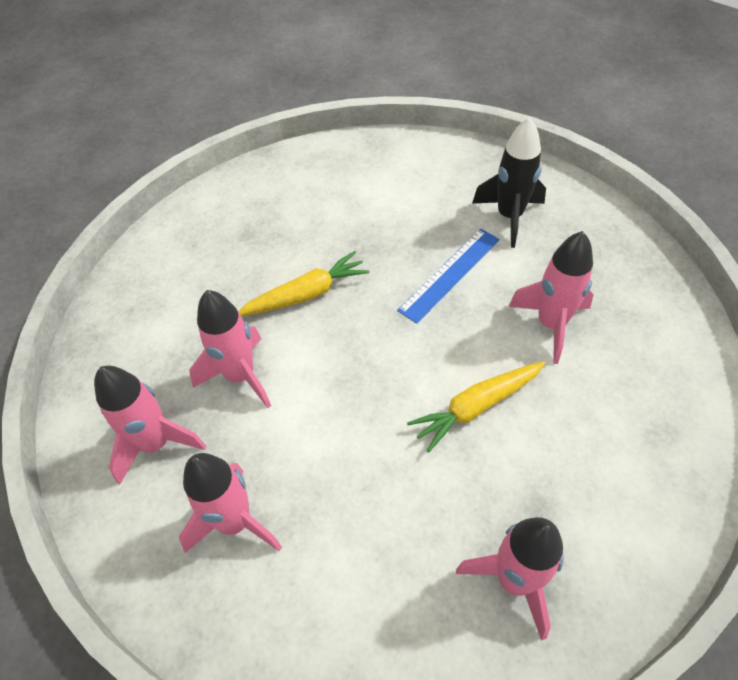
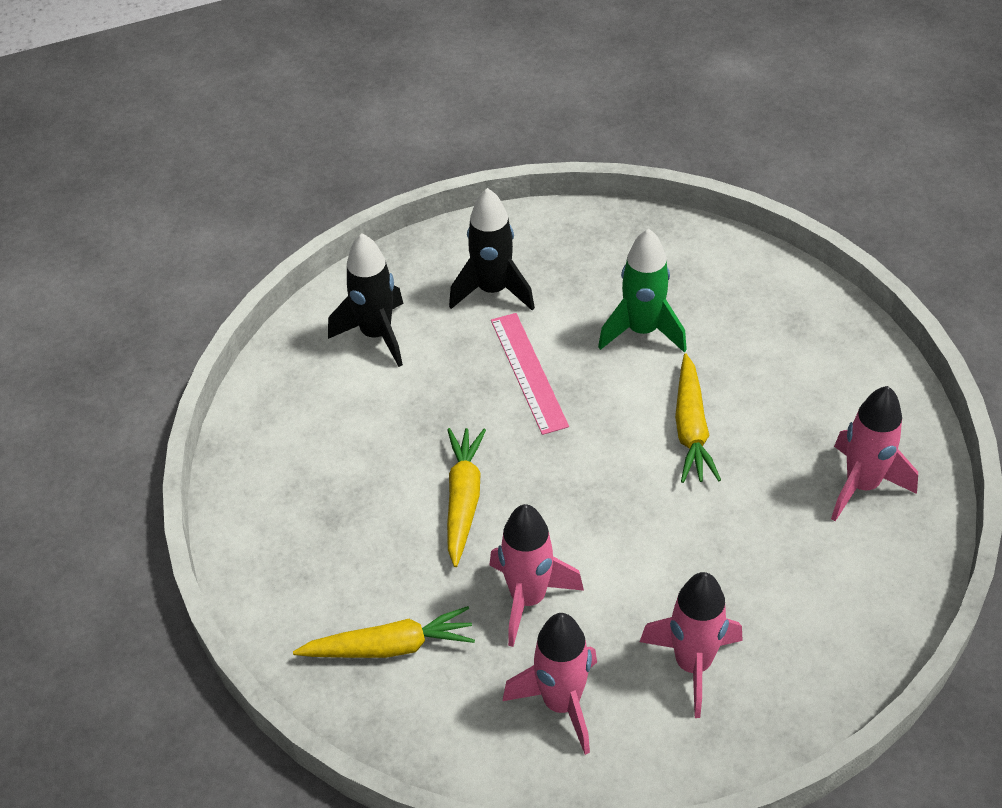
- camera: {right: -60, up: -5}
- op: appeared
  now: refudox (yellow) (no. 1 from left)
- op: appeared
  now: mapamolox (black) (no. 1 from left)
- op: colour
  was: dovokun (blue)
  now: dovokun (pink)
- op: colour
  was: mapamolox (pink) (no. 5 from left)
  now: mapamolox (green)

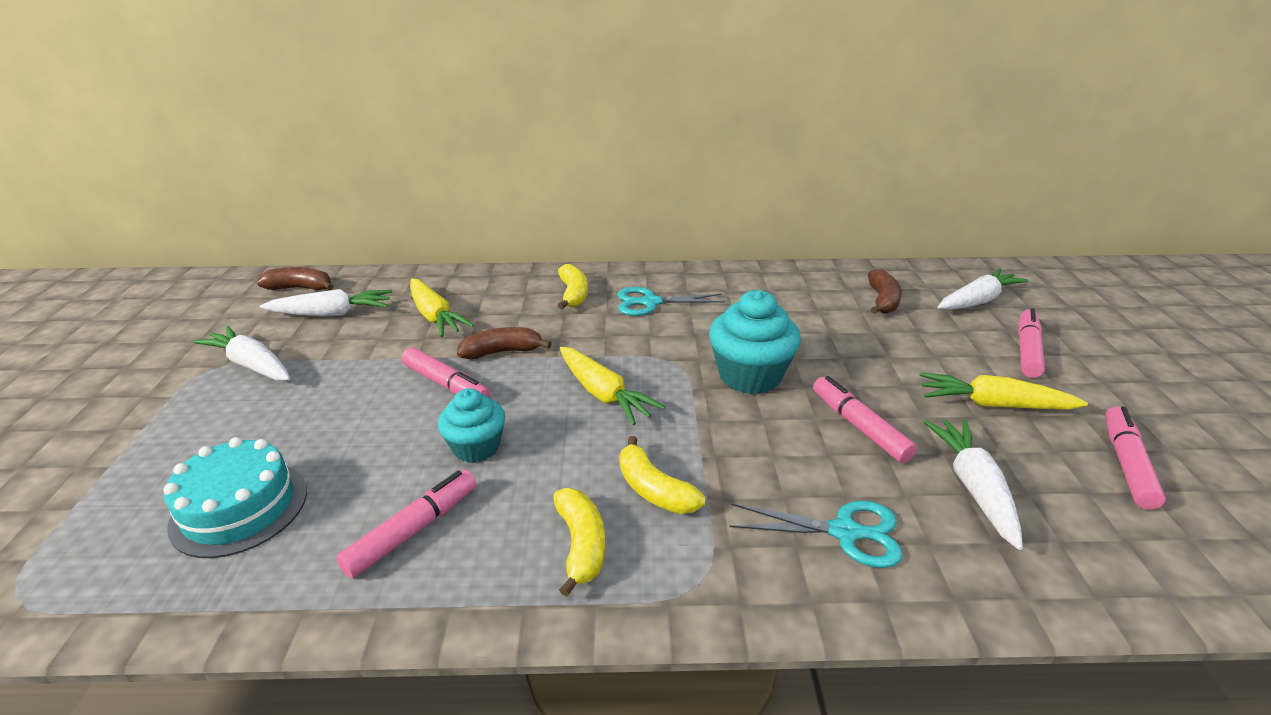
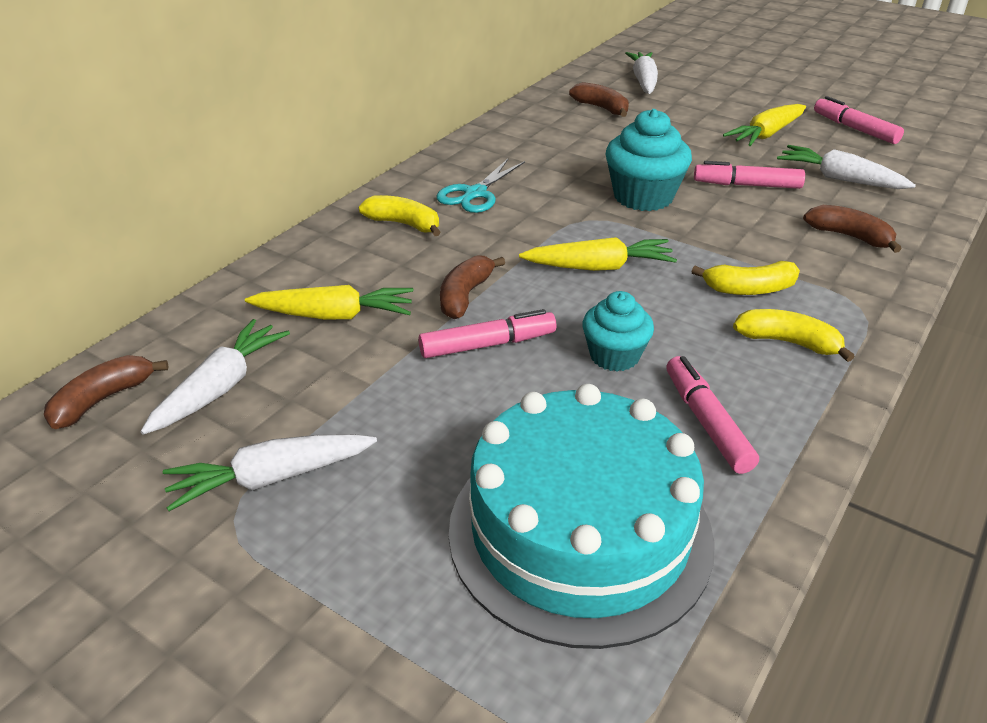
- camera: {right: -55, up: 5}
- op: missing
  was: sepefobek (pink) (no. 4 from left)
- op: exchanged
  was: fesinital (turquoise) (no. 2 from left)
  now: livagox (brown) (no. 4 from left)
- op: size
  was: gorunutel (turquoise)
  ratio: 1.72

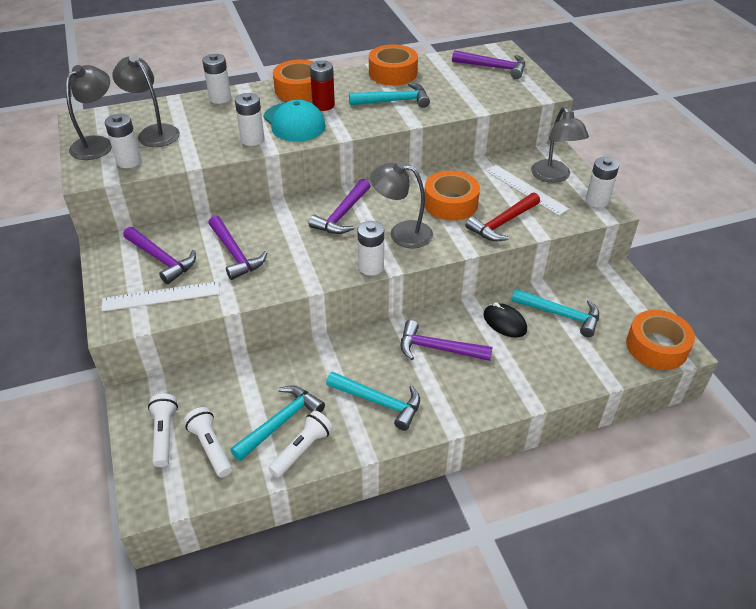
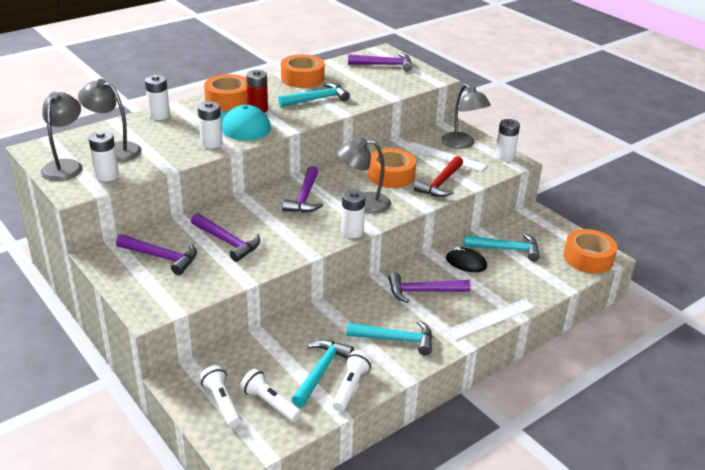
- camera: {right: -20, up: -10}
- op: relocated
  was: dovokun (white) (no. 1 from left in the first image)
  now: dovokun (white) (no. 2 from left)

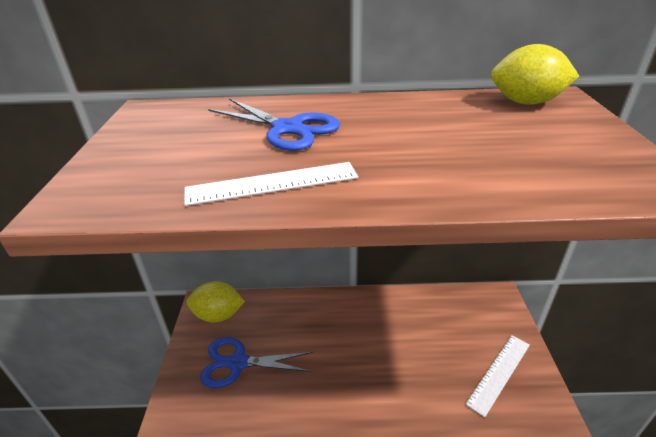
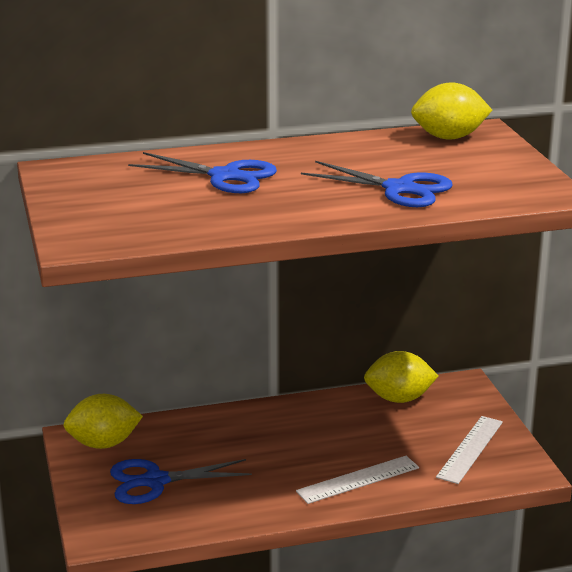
- camera: {right: -15, up: -10}
- op: appeared
  now: fesinital (blue) (no. 3 from left)
- op: appeared
  now: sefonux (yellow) (no. 2 from left)
- op: relocated
  was: dovokun (white) (no. 1 from left)

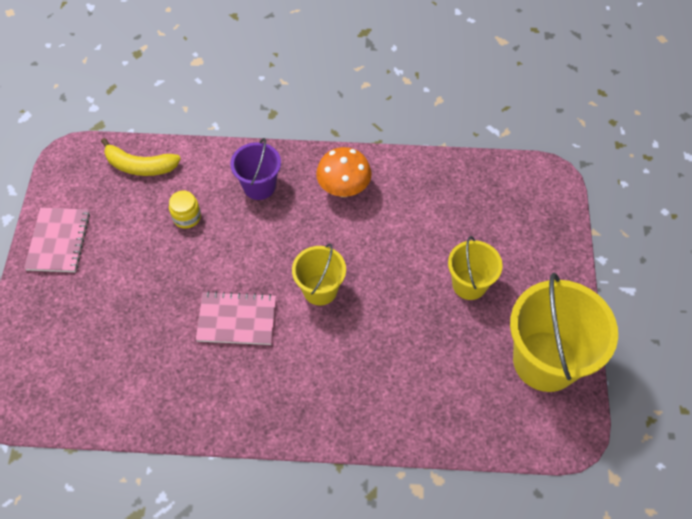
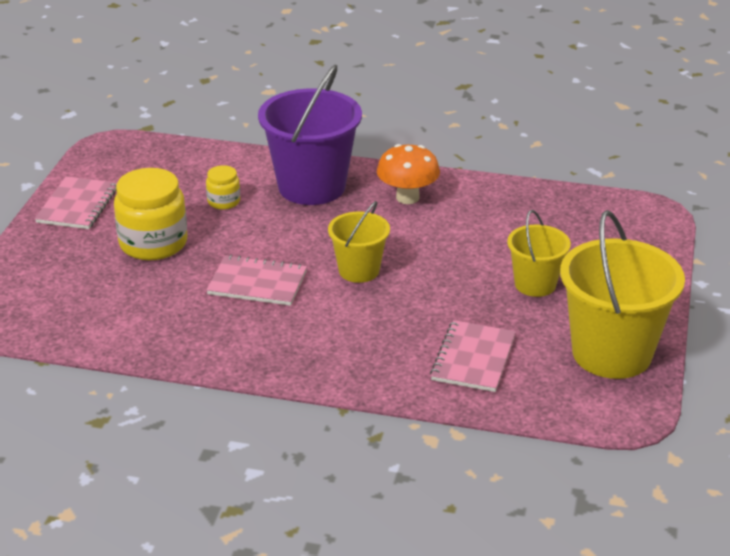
- camera: {right: 10, up: -25}
- op: missing
  was: livagox (yellow)
- op: appeared
  now: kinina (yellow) (no. 1 from left)
- op: appeared
  now: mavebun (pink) (no. 3 from left)
- op: size
  was: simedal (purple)
  ratio: 1.8

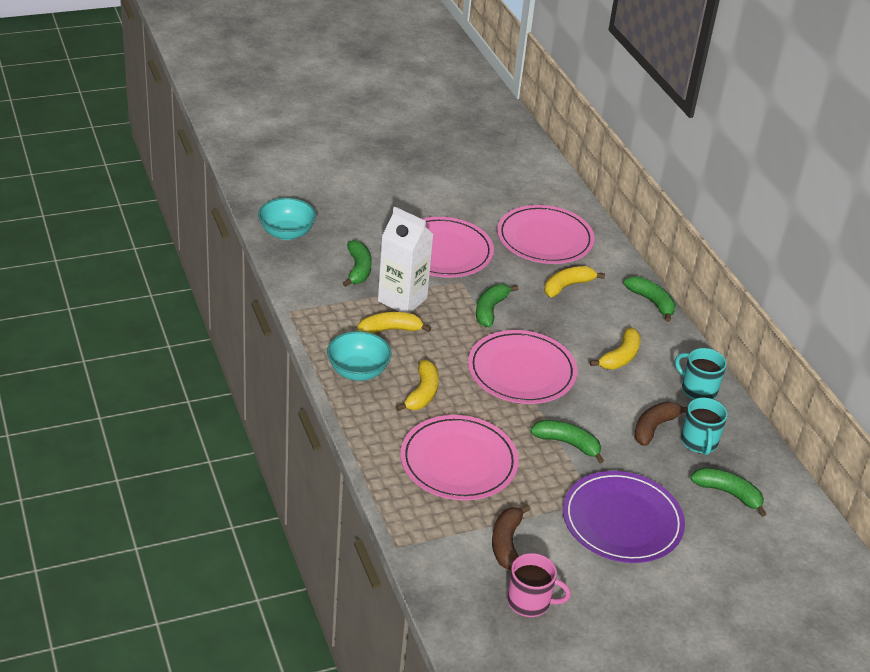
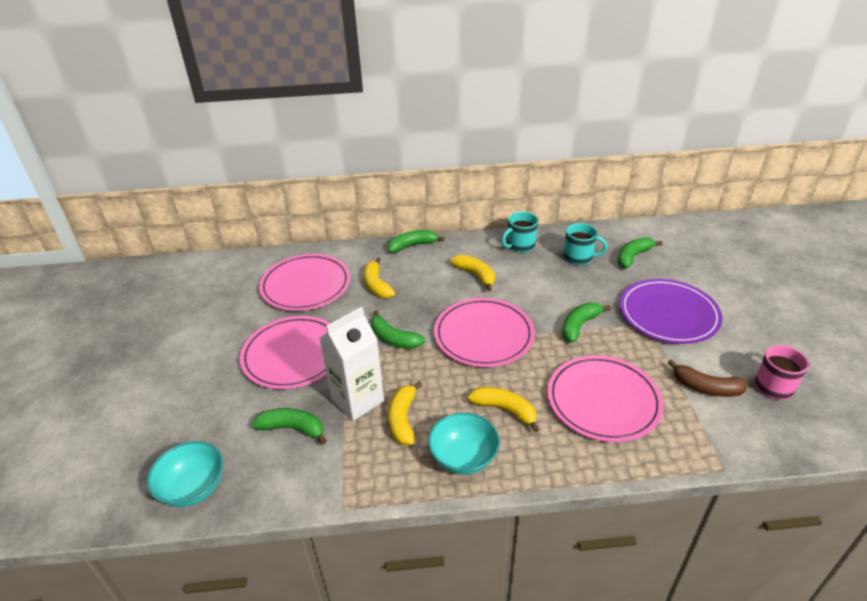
- camera: {right: -70, up: 0}
- op: missing
  was: livagox (brown) (no. 2 from left)

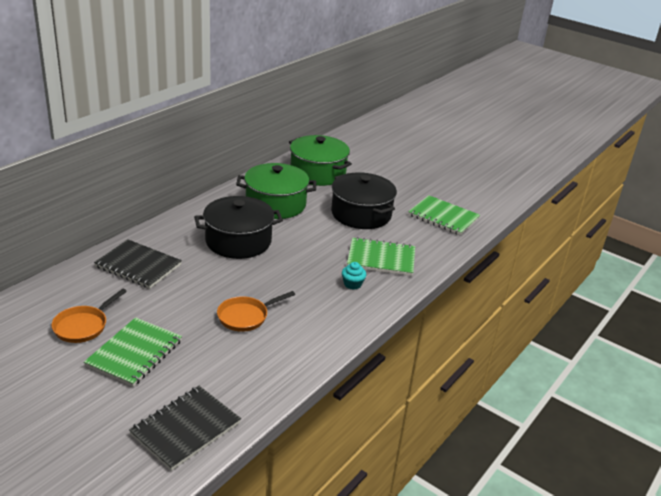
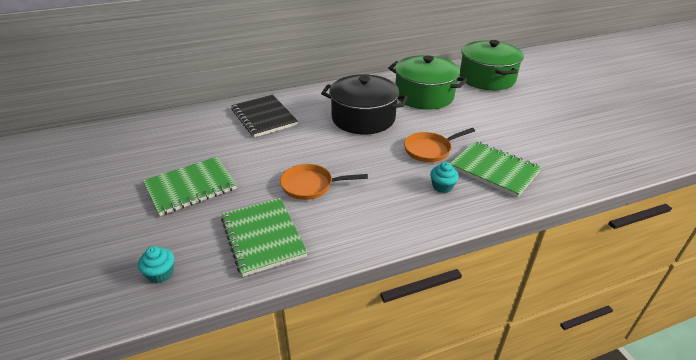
- camera: {right: 35, up: 5}
- op: missing
  was: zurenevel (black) (no. 2 from left)
- op: relocated
  was: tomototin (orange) (no. 1 from left in the first image)
  now: tomototin (orange) (no. 2 from left)
- op: relocated
  was: mavebun (green) (no. 3 from left in the first image)
  now: mavebun (green) (no. 2 from left)
- op: exchanged
  was: mavebun (black) (no. 2 from left)
  now: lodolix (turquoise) (no. 1 from left)

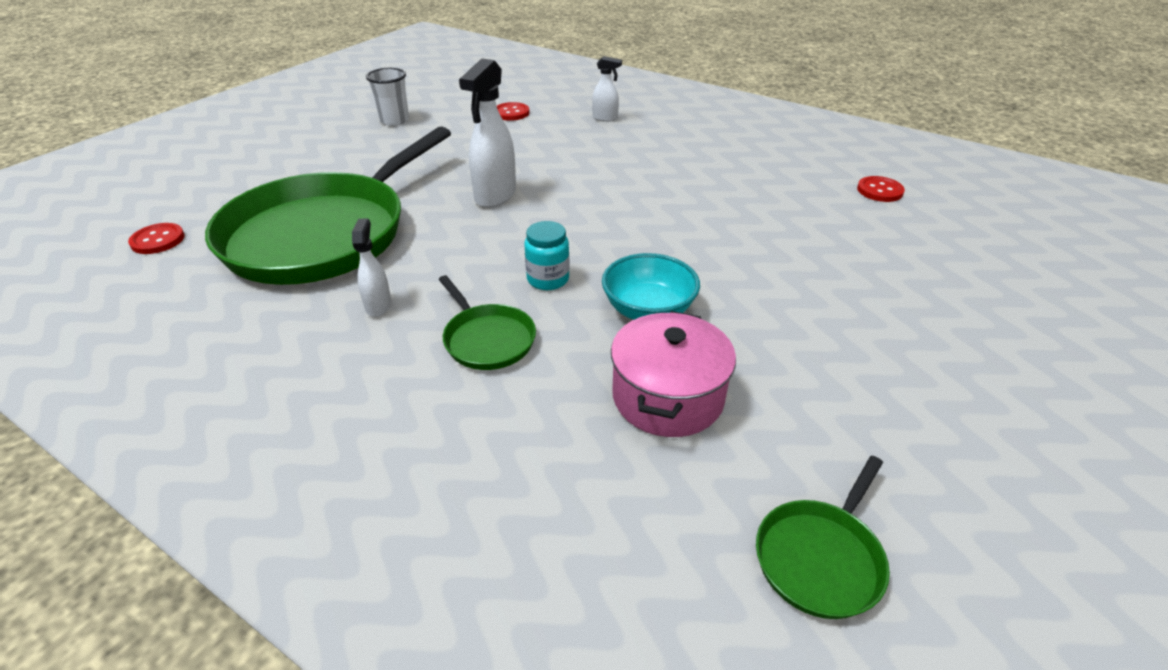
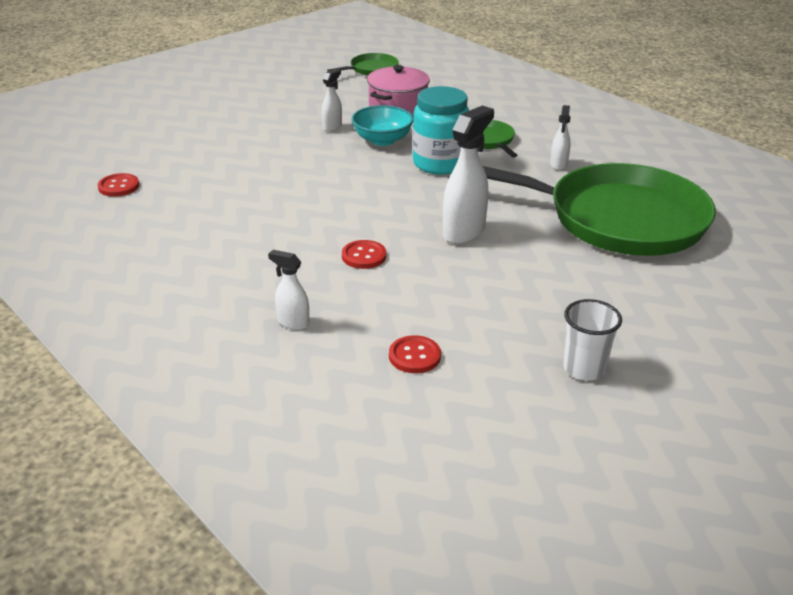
- camera: {right: -165, up: -5}
- op: appeared
  now: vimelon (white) (no. 2 from left)
- op: relocated
  was: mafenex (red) (no. 1 from left in the first image)
  now: mafenex (red) (no. 2 from left)
- op: spun
  was: tomototin (green) (no. 1 from left in the first image)
  clockwise: 60
- op: size
  was: kinina (turquoise)
  ratio: 1.78

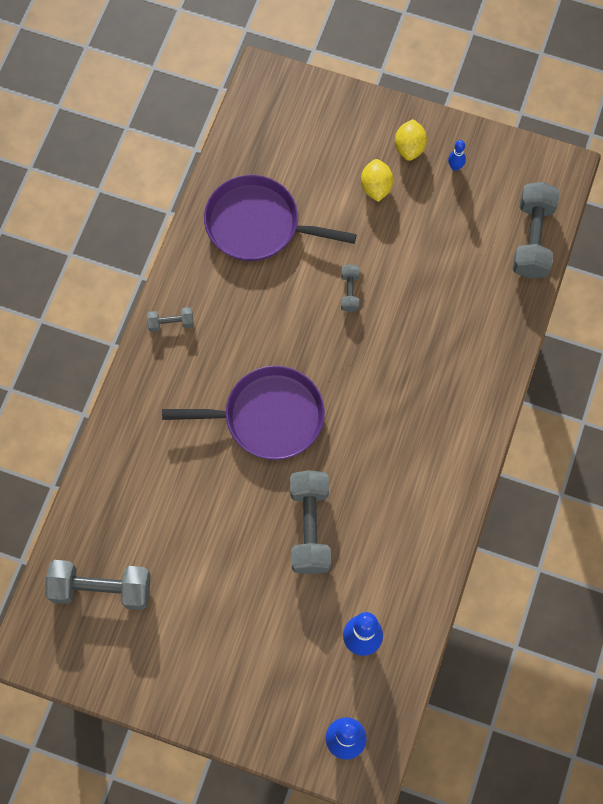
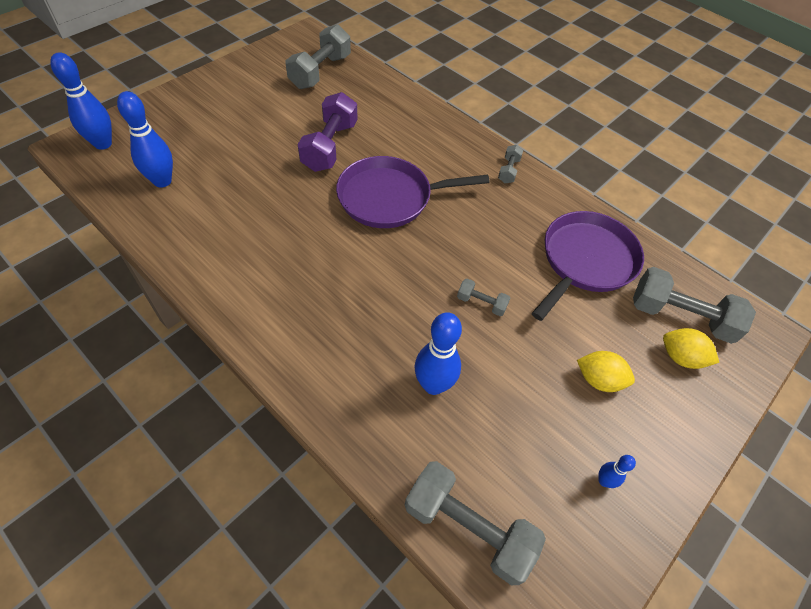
- camera: {right: 110, up: -15}
- op: appeared
  now: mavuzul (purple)
- op: appeared
  now: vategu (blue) (no. 3 from left)
- op: relocated
  was: mavuzul (grey) (no. 3 from left in the first image)
  now: mavuzul (grey) (no. 5 from left)
- op: relocated
  was: sefonux (yellow) (no. 2 from left)
- op: spun
  was: tomototin (purple) (no. 1 from left)
  clockwise: 60

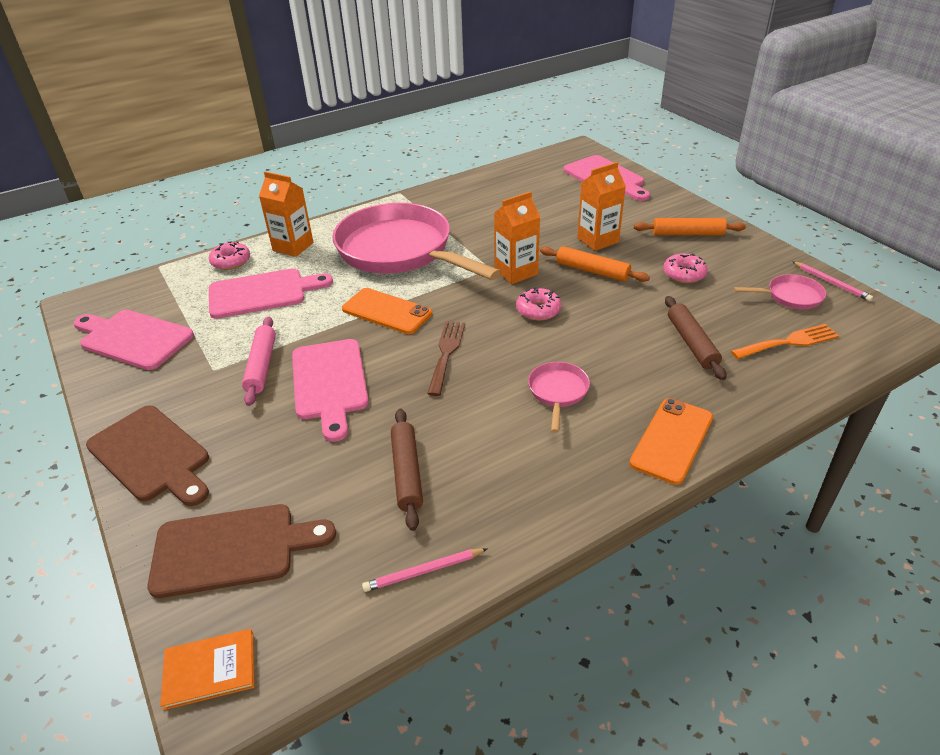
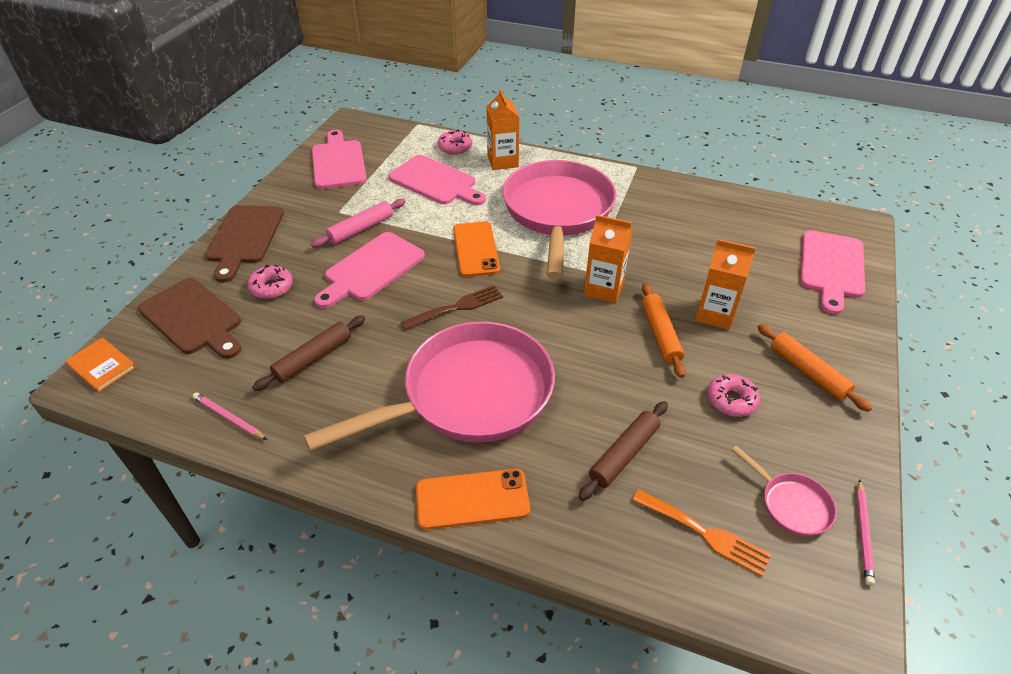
- camera: {right: 50, up: 5}
- op: relocated
  was: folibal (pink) (no. 2 from left in the first image)
  now: folibal (pink) (no. 1 from left)
- op: size
  was: tomototin (pink) (no. 2 from left in the first image)
  ratio: 2.45

